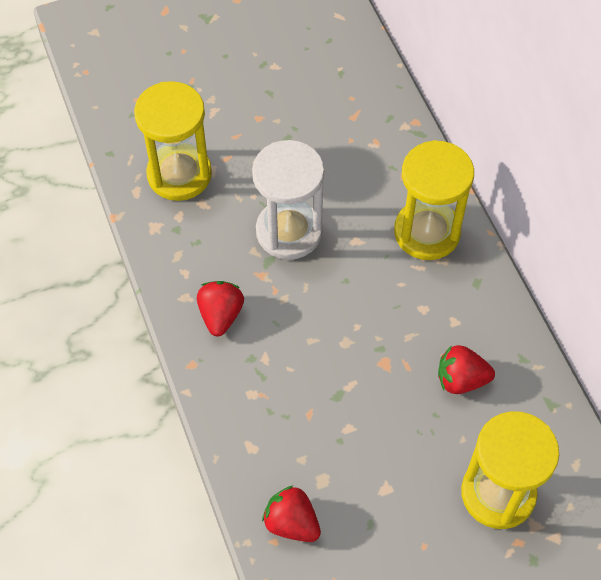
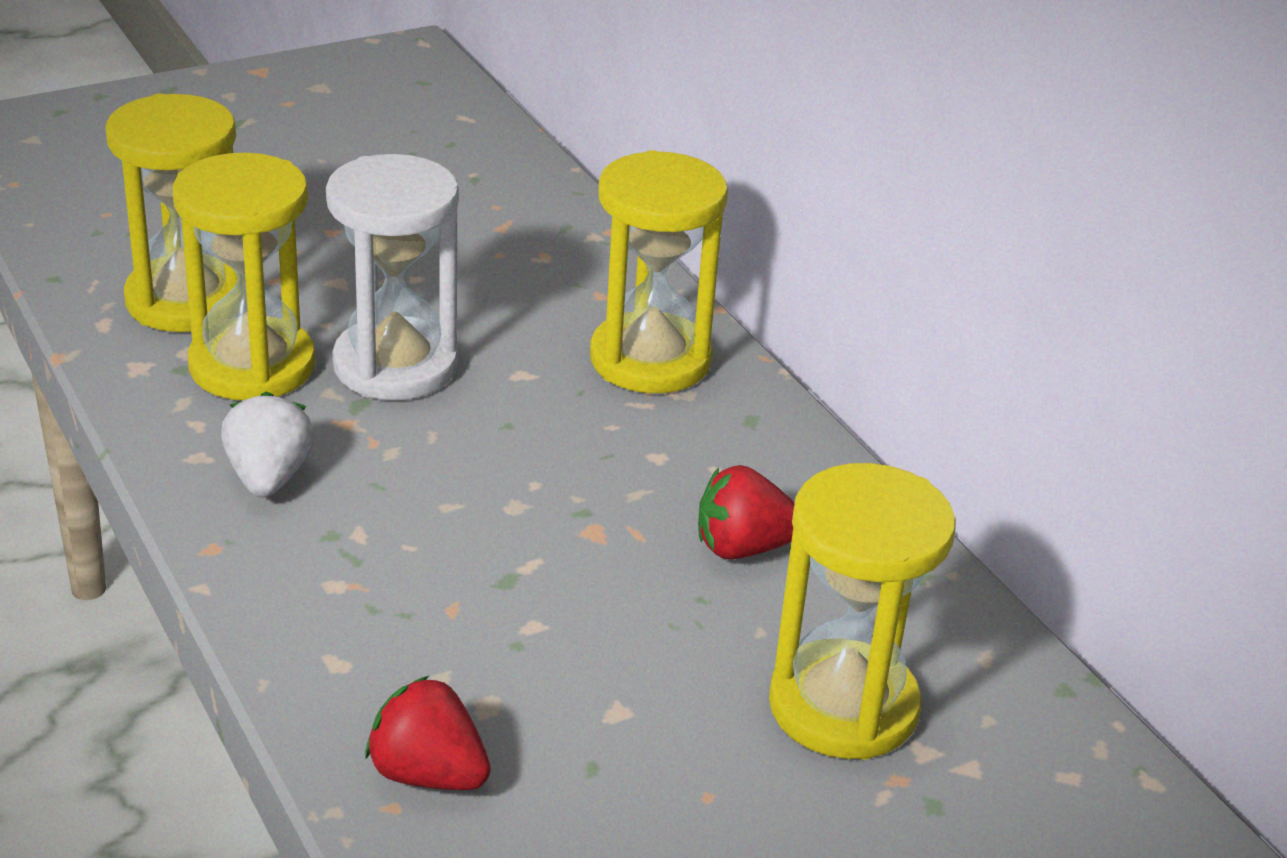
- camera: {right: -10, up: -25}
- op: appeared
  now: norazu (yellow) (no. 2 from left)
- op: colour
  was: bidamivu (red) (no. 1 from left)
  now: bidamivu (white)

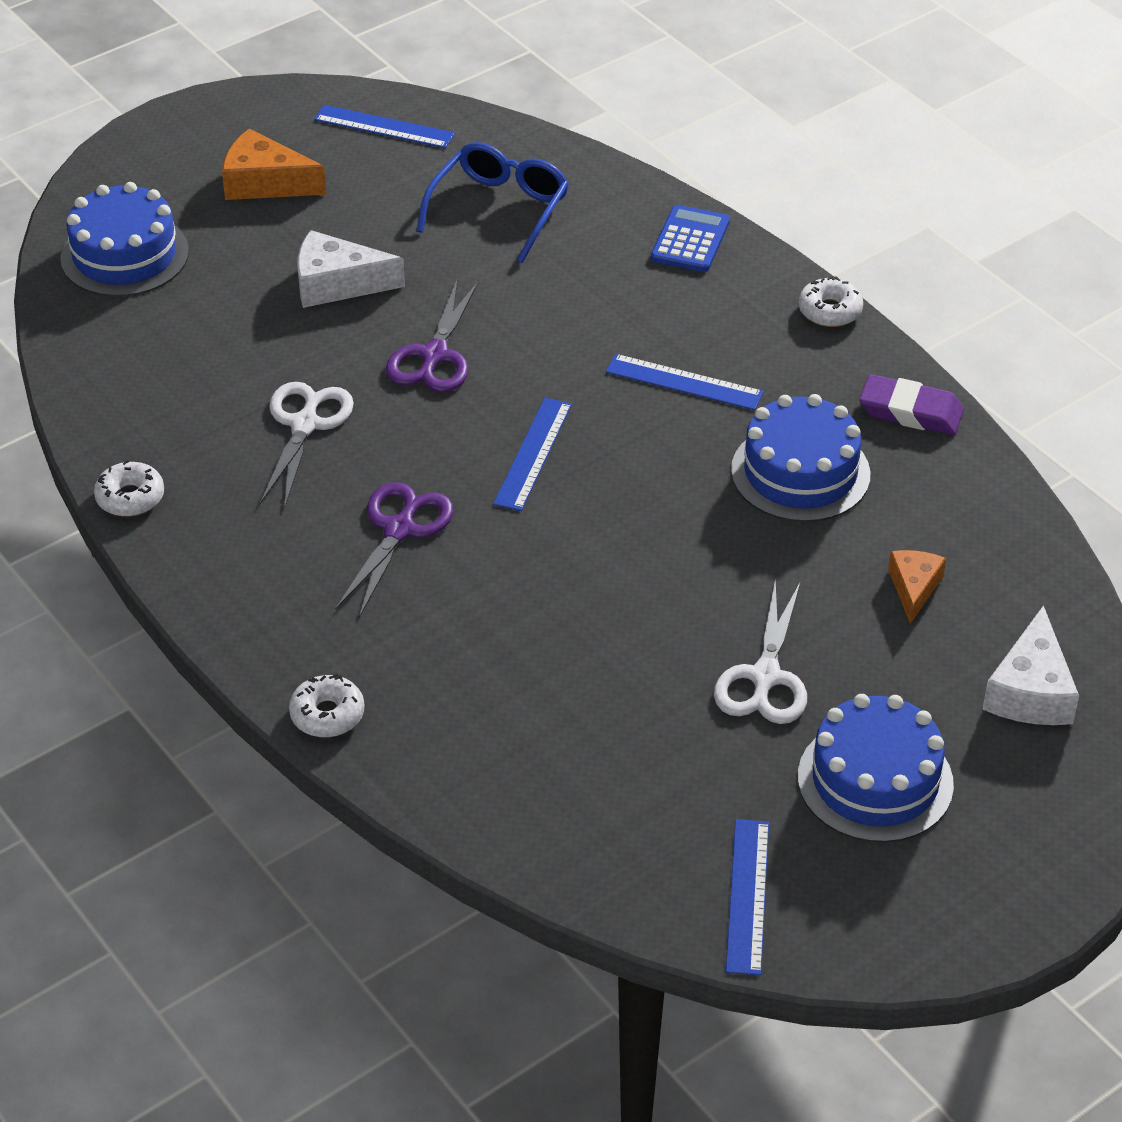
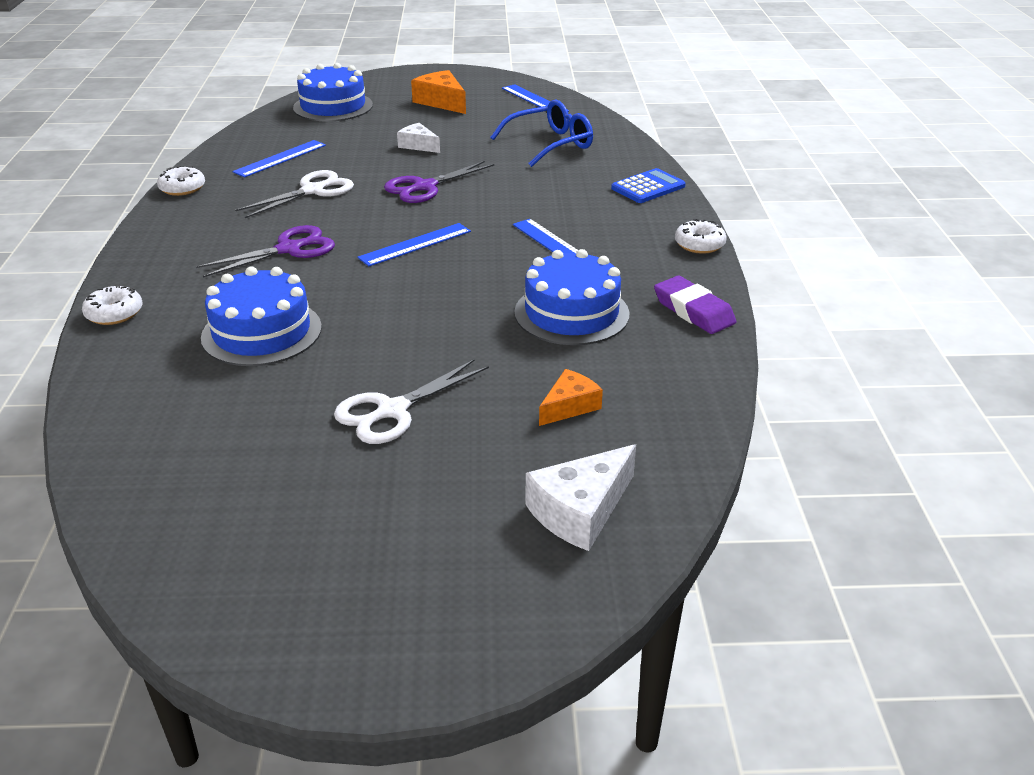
- camera: {right: 35, up: -10}
- op: relocated
  was: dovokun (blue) (no. 4 from left in the first image)
  now: dovokun (blue) (no. 1 from left)
- op: relocated
  was: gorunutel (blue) (no. 3 from left in the first image)
  now: gorunutel (blue) (no. 1 from left)
- op: size
  was: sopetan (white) (no. 1 from left)
  ratio: 0.64

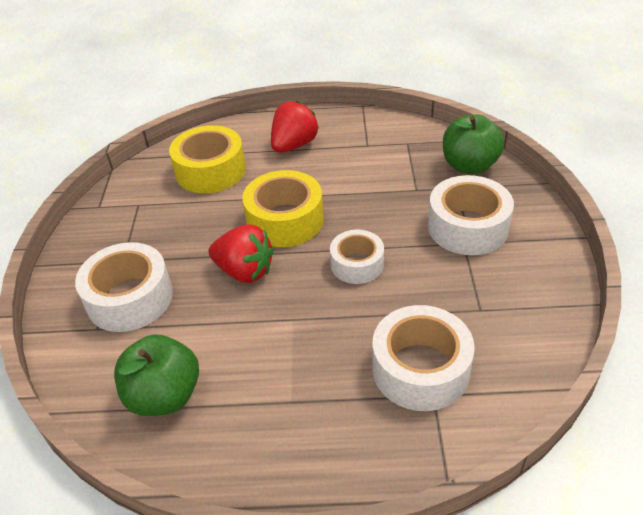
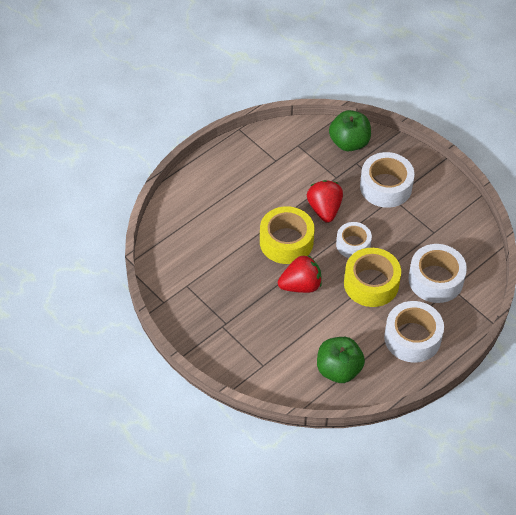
- camera: {right: -45, up: 10}
- op: relocated
  was: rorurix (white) (no. 1 from left in the first image)
  now: rorurix (white) (no. 3 from left)
- op: relocated
  was: rorurix (yellow) (no. 1 from left in the first image)
  now: rorurix (yellow) (no. 2 from left)
- op: relocated
  was: bidamivu (red) (no. 2 from left)

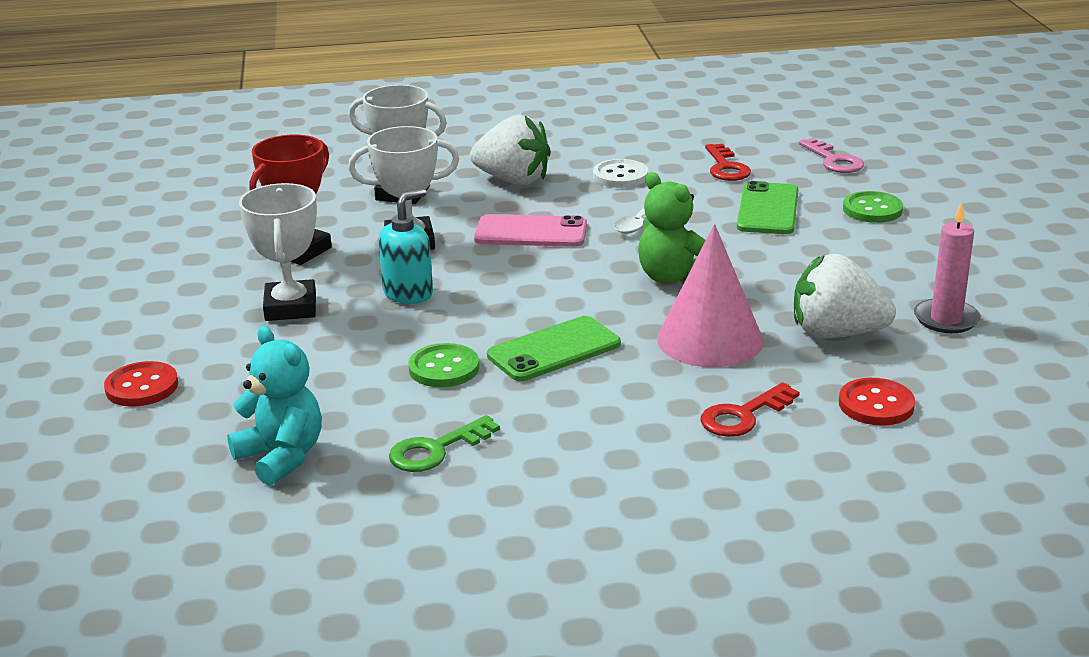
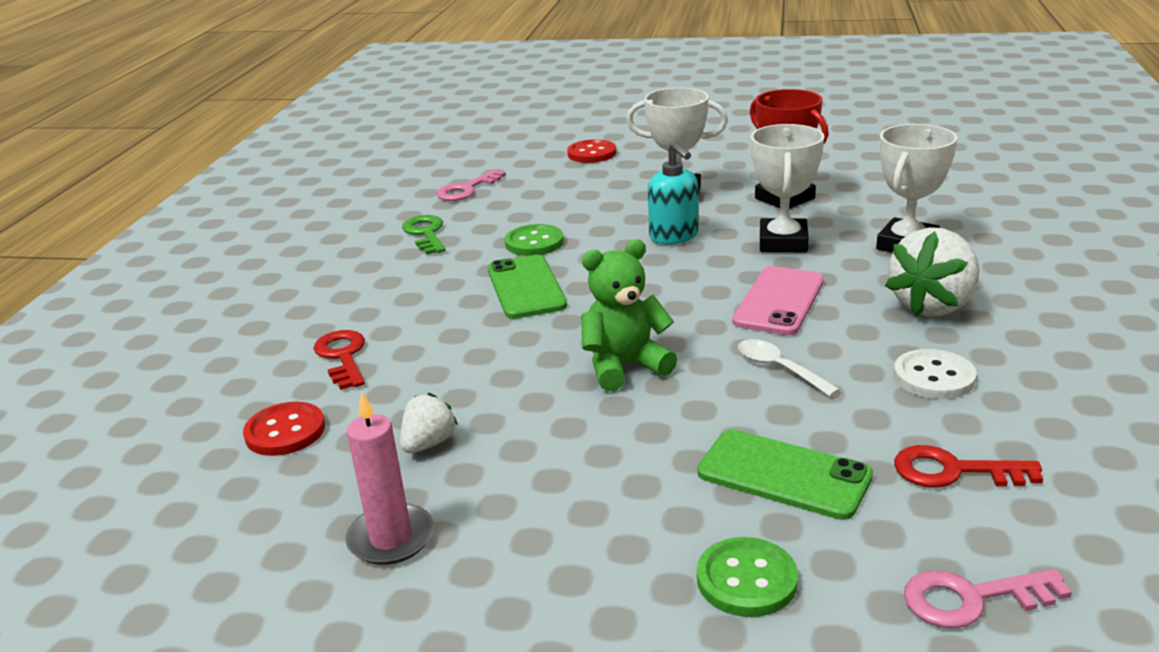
- camera: {right: 110, up: 0}
- op: missing
  was: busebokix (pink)
- op: exchanged
  was: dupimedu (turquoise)
  now: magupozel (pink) (no. 1 from left)
- op: size
  was: bidamivu (white) (no. 2 from left in the first image)
  ratio: 0.53

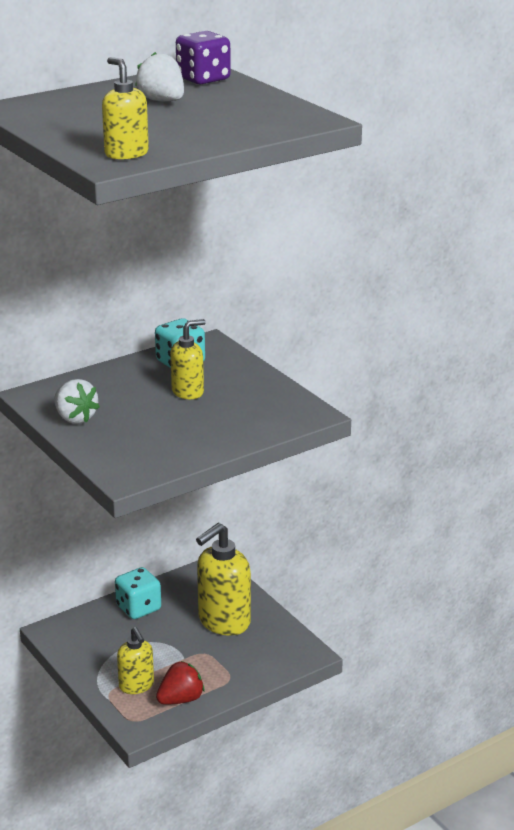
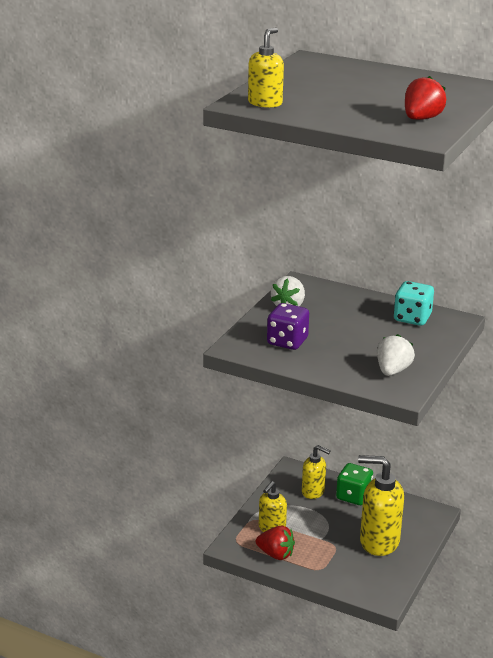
- camera: {right: 60, up: 0}
- op: appeared
  now: bidamivu (red) (no. 2 from left)
- op: relocated
  was: bidamivu (white) (no. 2 from left)
- op: relocated
  was: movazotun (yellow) (no. 3 from left)
- op: relocated
  was: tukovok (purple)
- op: colour
  was: tukovok (turquoise) (no. 1 from left)
  now: tukovok (green)

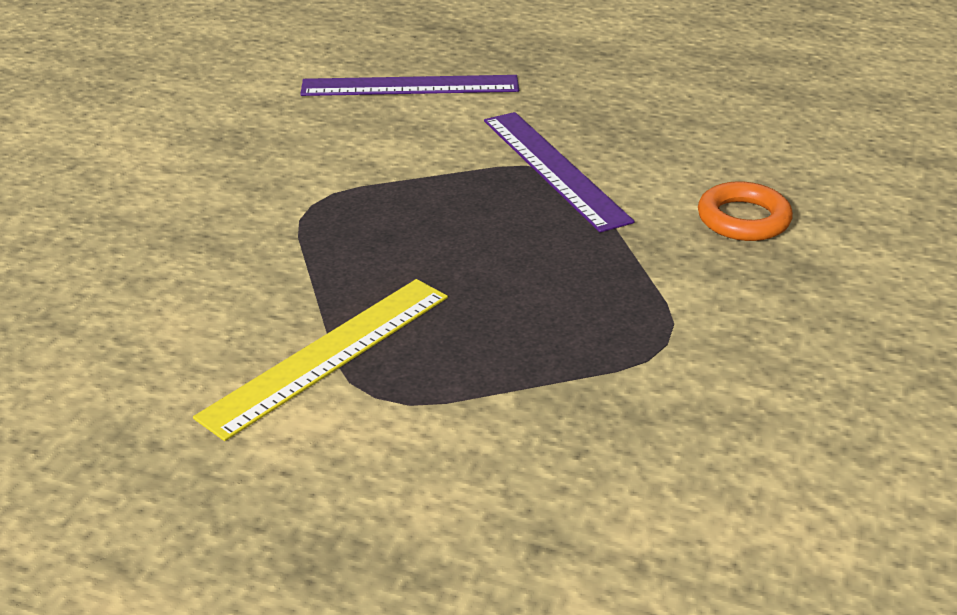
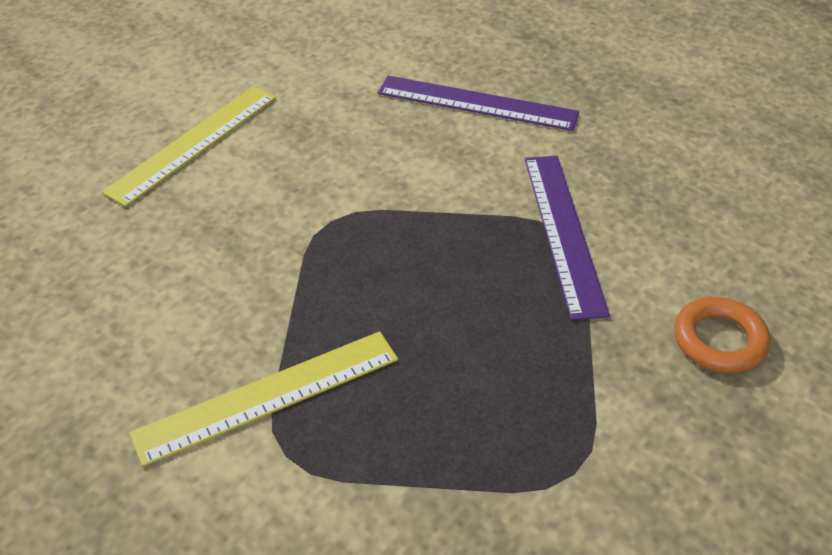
- camera: {right: 20, up: 10}
- op: appeared
  now: dovokun (yellow) (no. 1 from left)

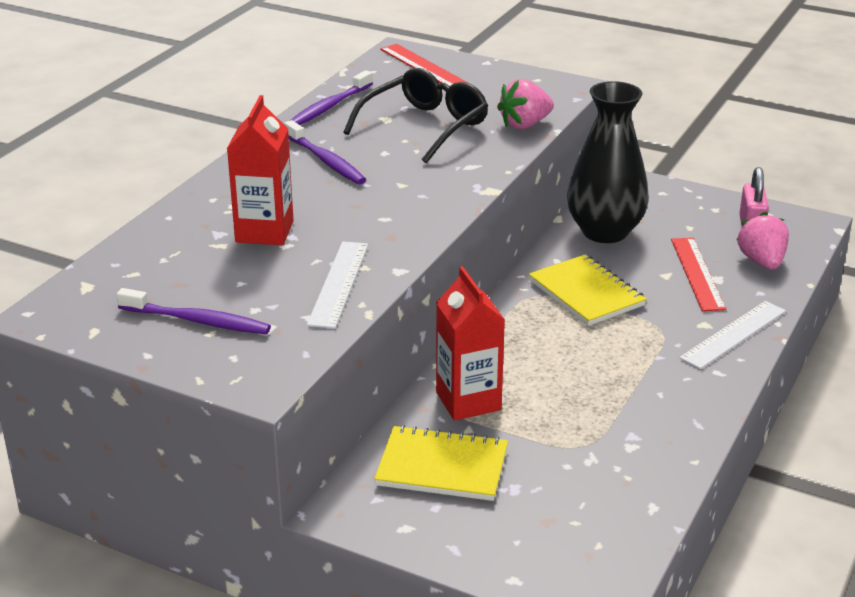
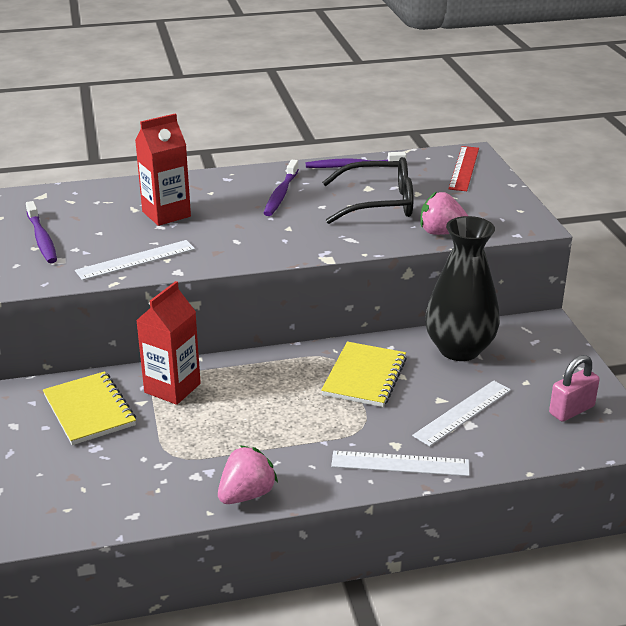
- camera: {right: 50, up: 0}
- op: relocated
  was: bidamivu (pink) (no. 2 from left in the first image)
  now: bidamivu (pink) (no. 1 from left)
- op: colour
  was: dovokun (red) (no. 2 from left)
  now: dovokun (white) (no. 3 from left)

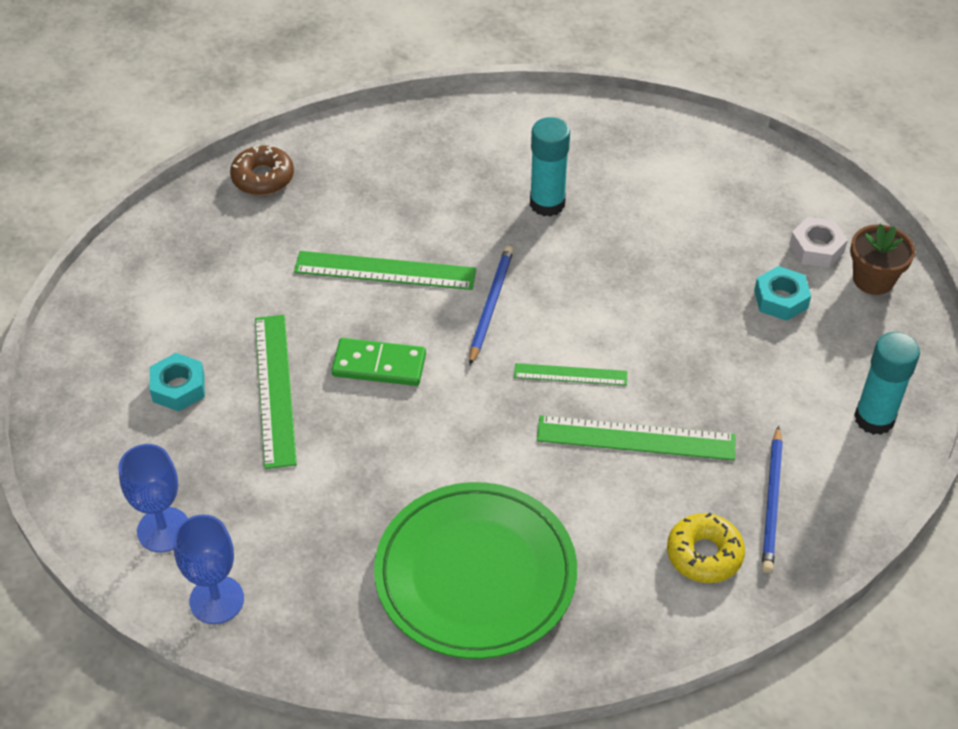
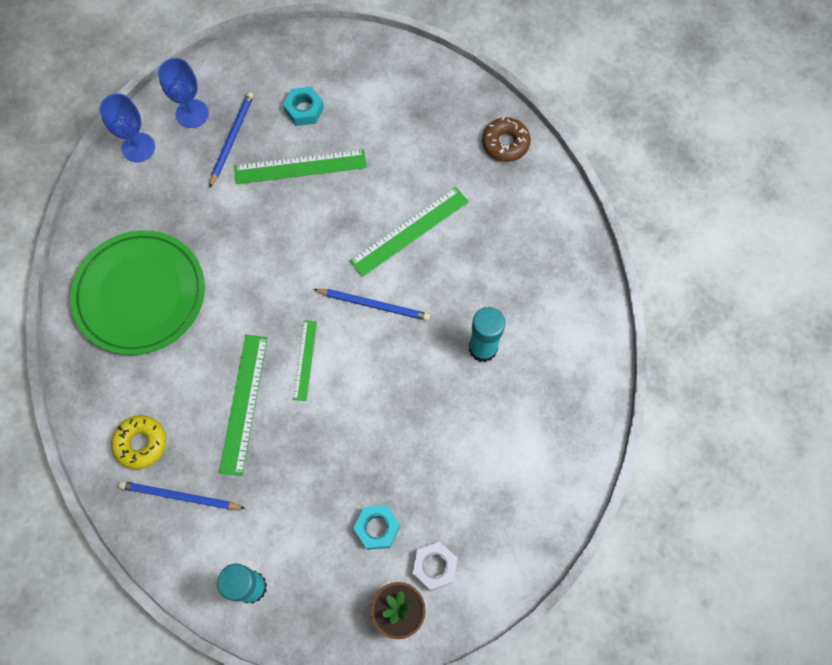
- camera: {right: 90, up: 20}
- op: missing
  was: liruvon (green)
- op: appeared
  now: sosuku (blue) (no. 2 from left)
- op: spun
  was: dovokun (green) (no. 2 from left in the first image)
  clockwise: 45

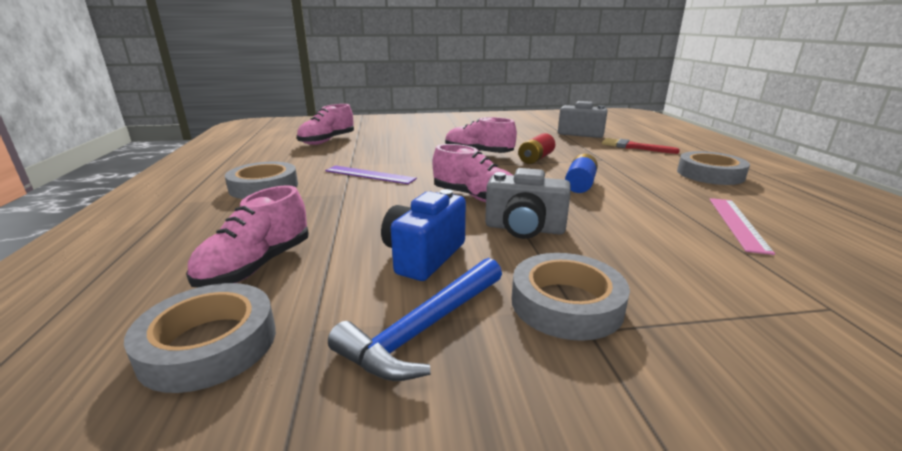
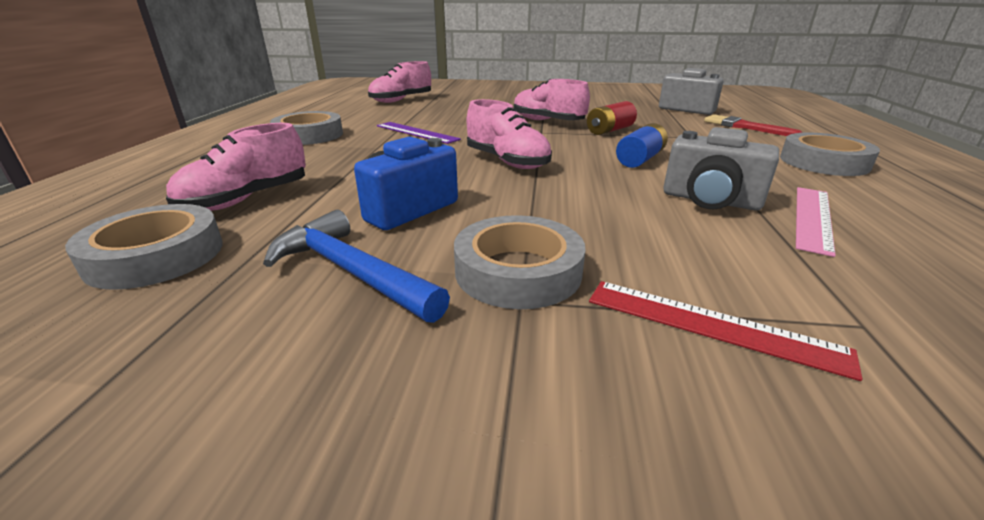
- camera: {right: 15, up: 5}
- op: appeared
  now: dovokun (red)
- op: relocated
  was: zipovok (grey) (no. 1 from left in the first image)
  now: zipovok (grey) (no. 2 from left)
- op: spun
  was: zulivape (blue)
  clockwise: 75

